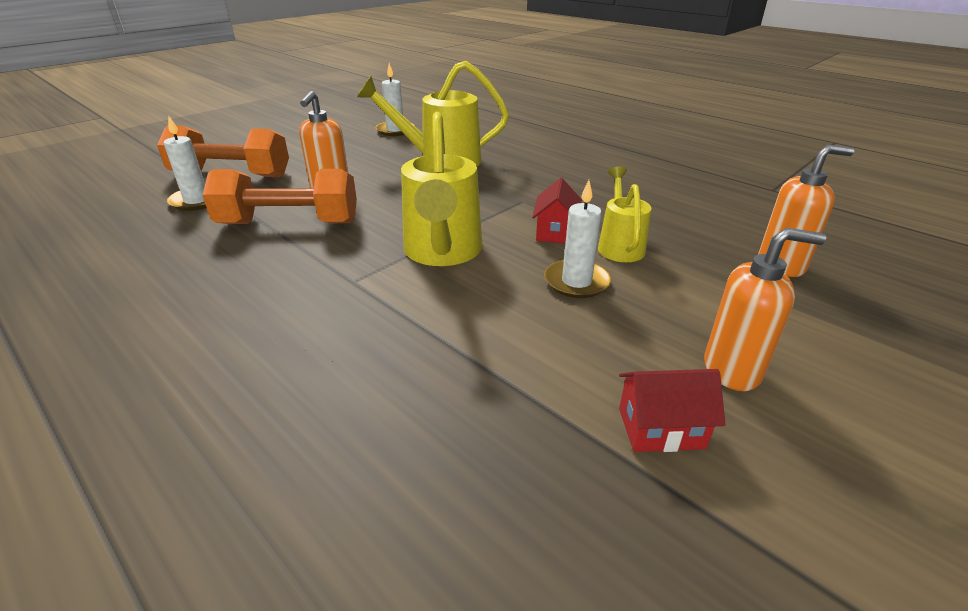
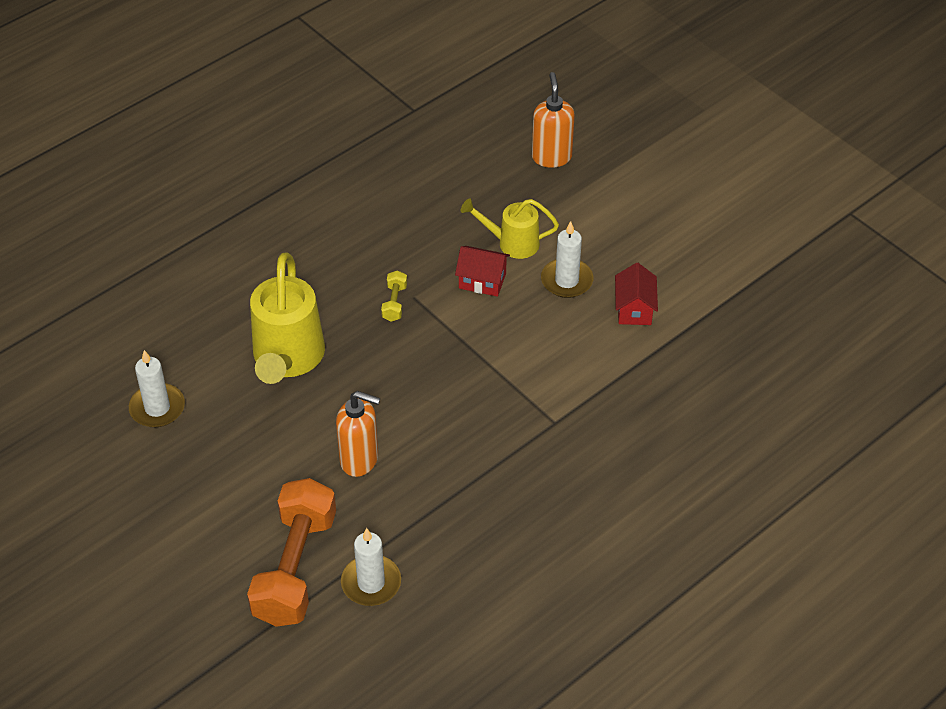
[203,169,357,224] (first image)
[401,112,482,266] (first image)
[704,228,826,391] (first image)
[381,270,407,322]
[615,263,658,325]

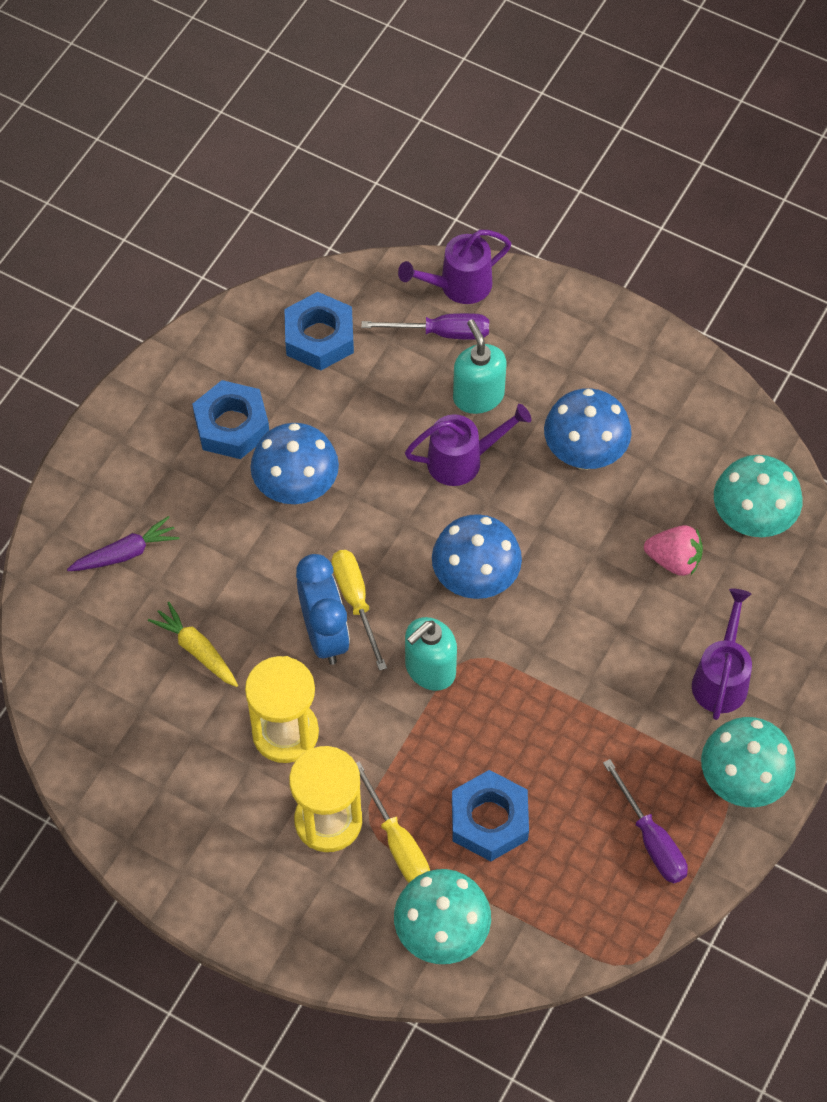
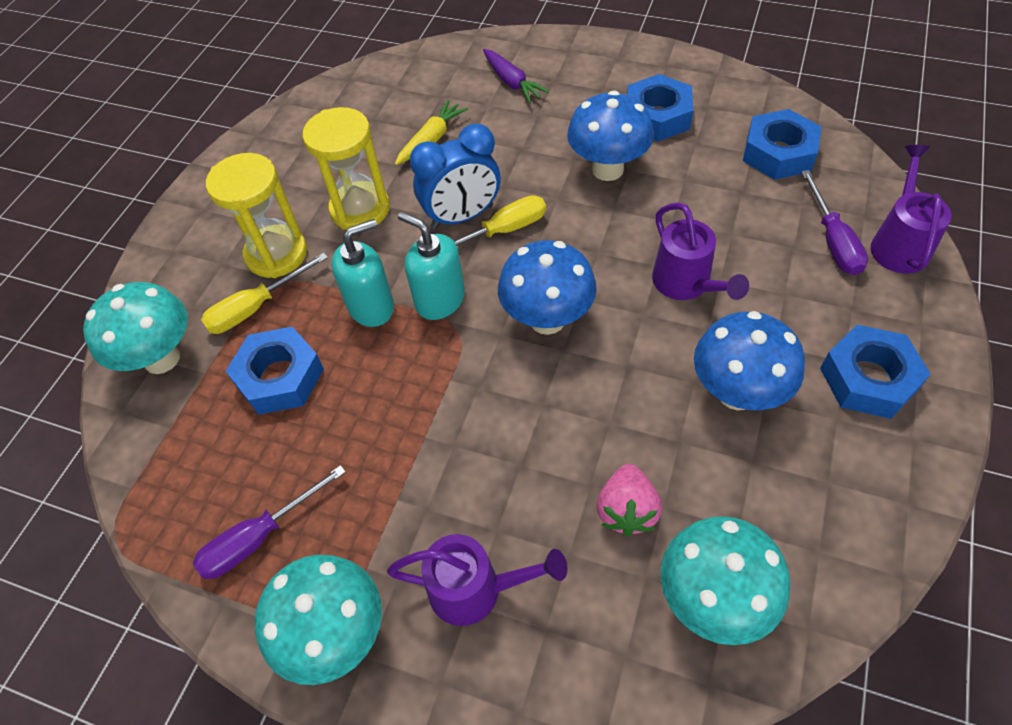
[820,325,931,419]
[331,219,394,327]
[871,145,952,273]

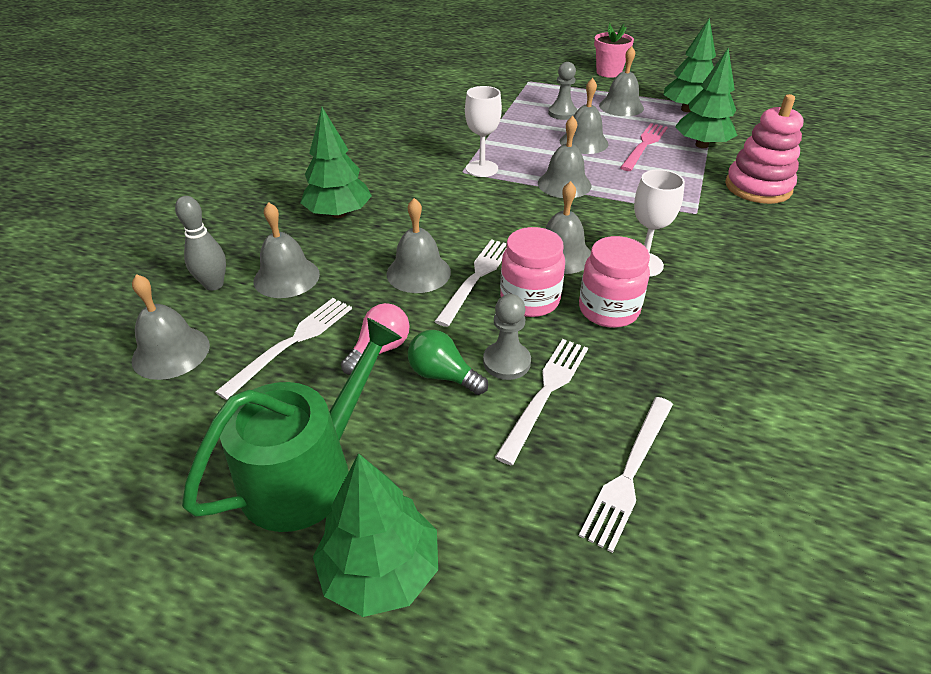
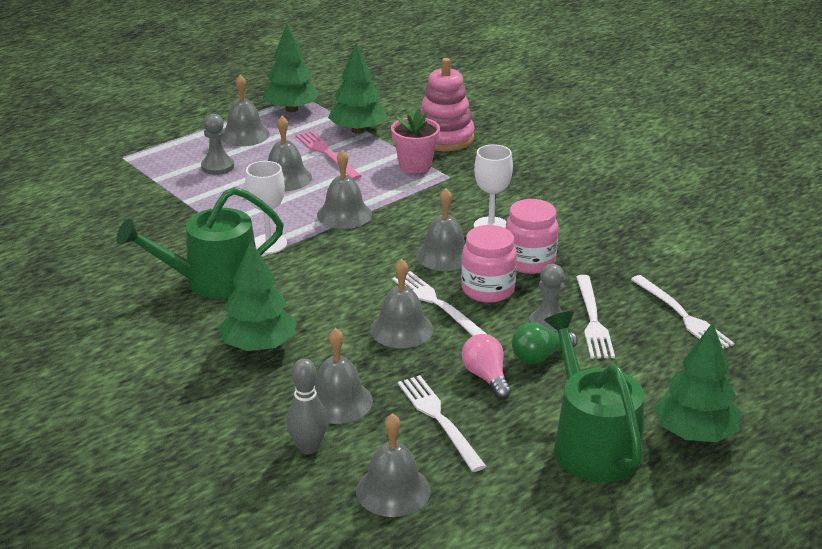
[117,187,284,299]
[391,108,440,173]
[576,275,615,359]

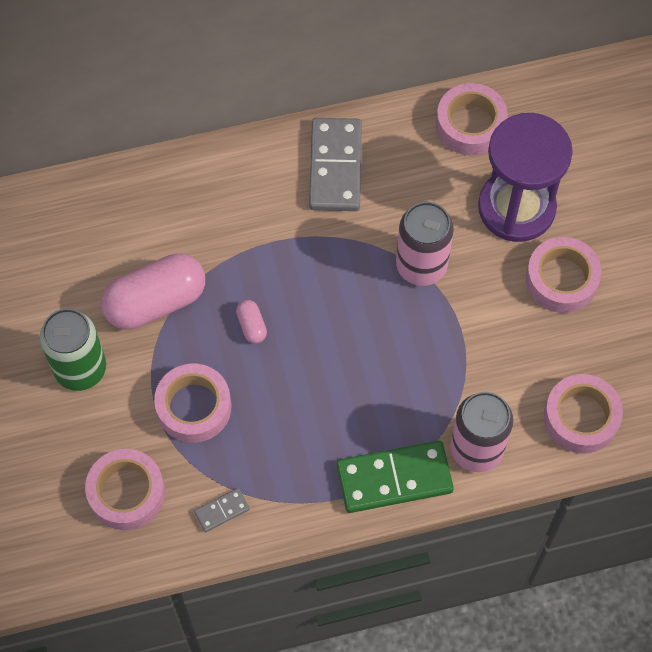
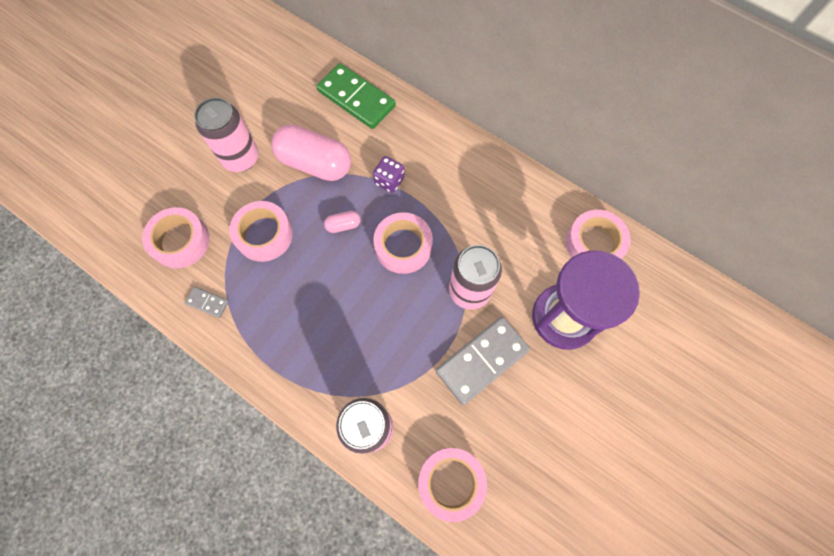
[373,156,405,193]
[436,317,530,405]
[317,63,396,129]
[373,212,433,274]
[194,98,259,172]
[324,211,361,233]

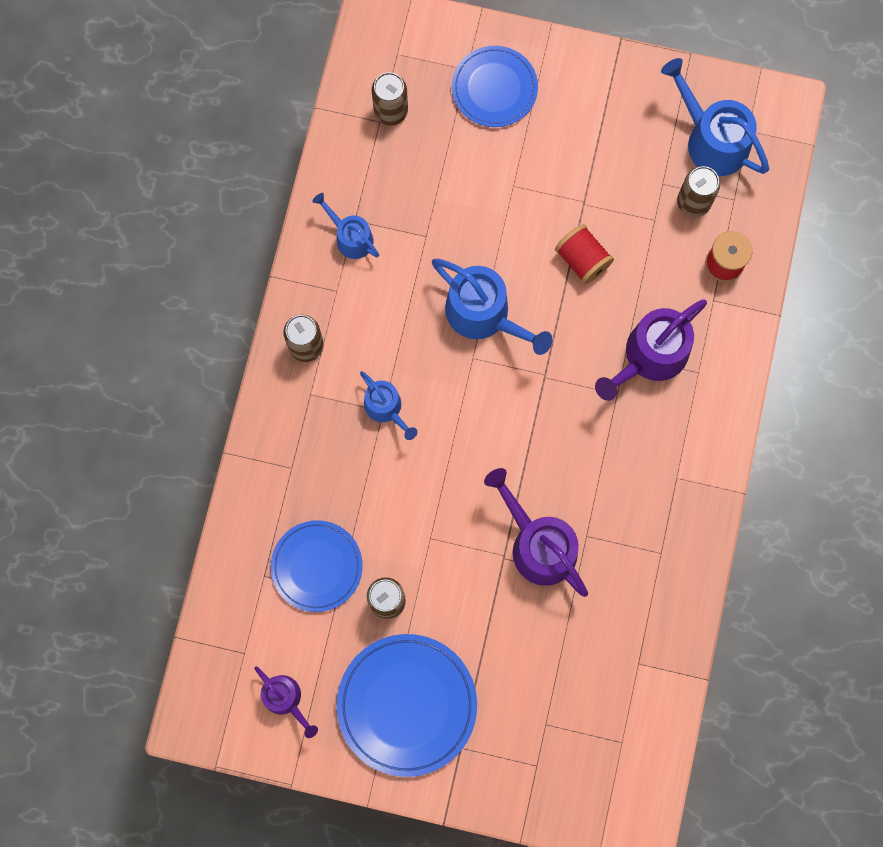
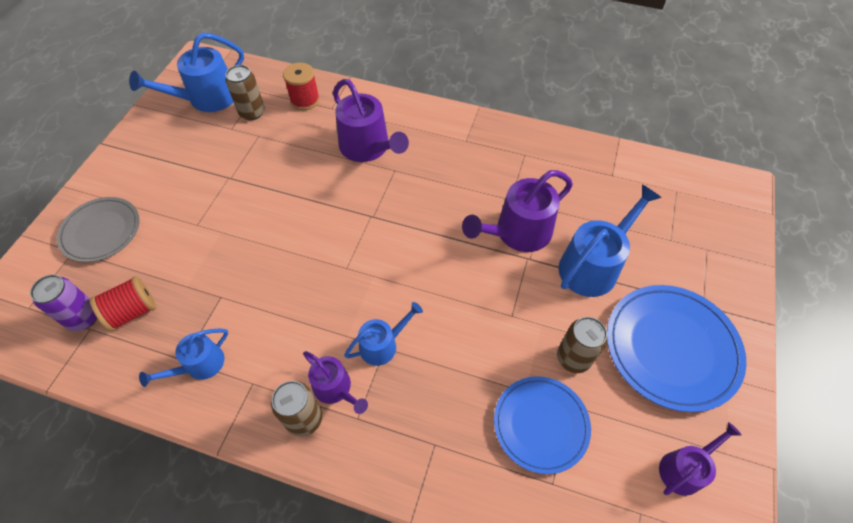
[303,351,368,414]
[559,184,662,297]
[90,276,156,331]
[30,275,97,331]
[57,197,140,262]

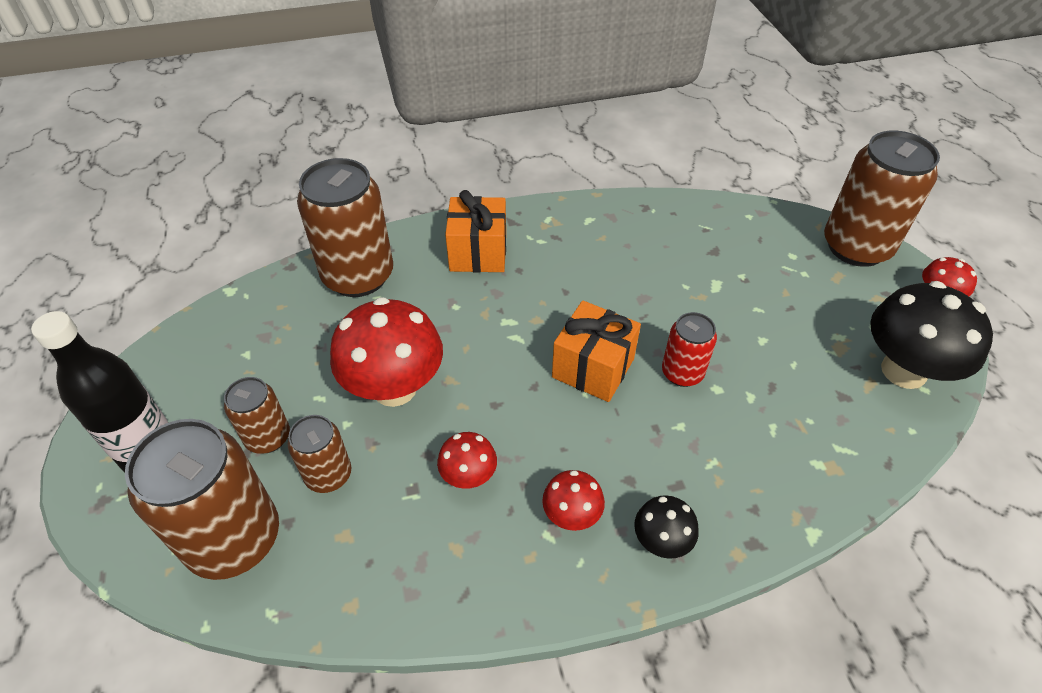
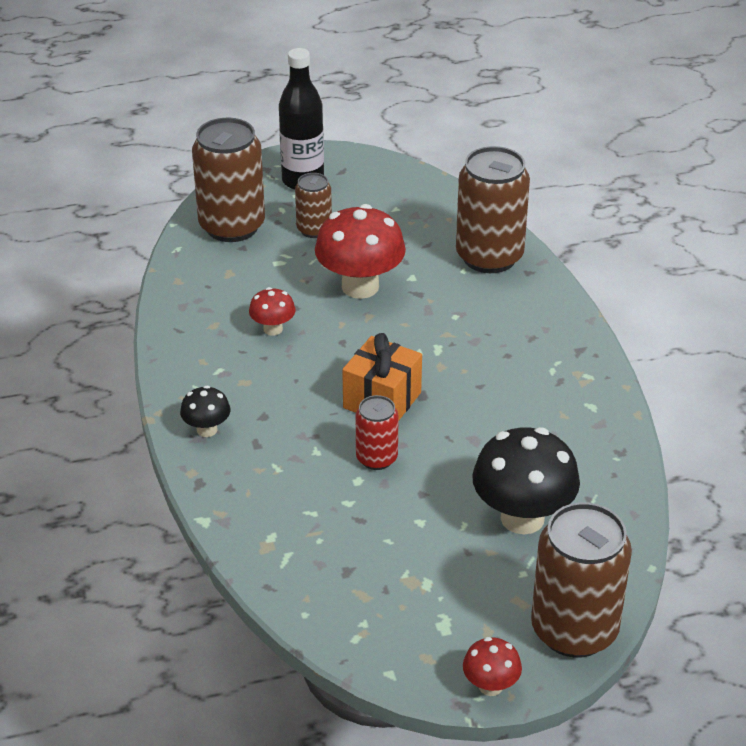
[288,415,352,493] (first image)
[445,190,506,273] (first image)
[542,470,605,531] (first image)
[472,427,580,534]

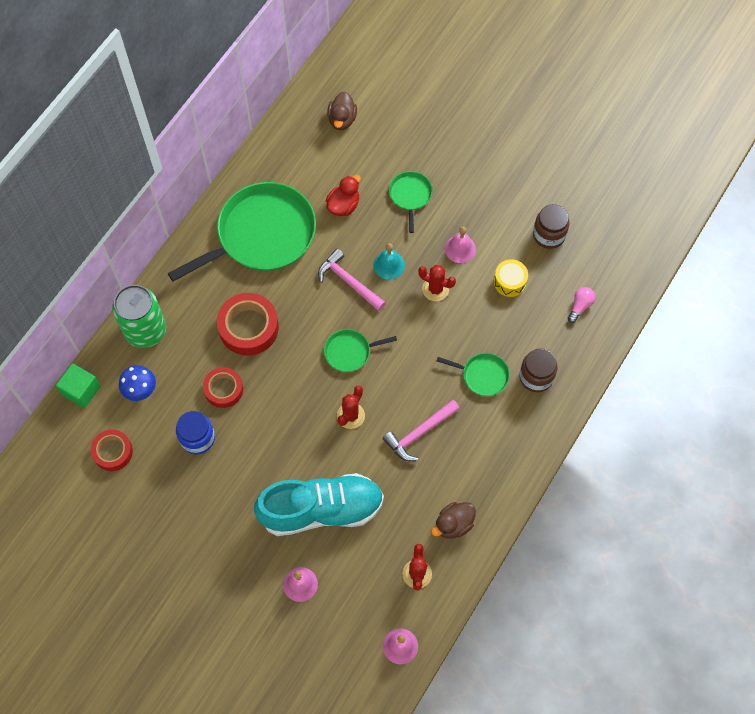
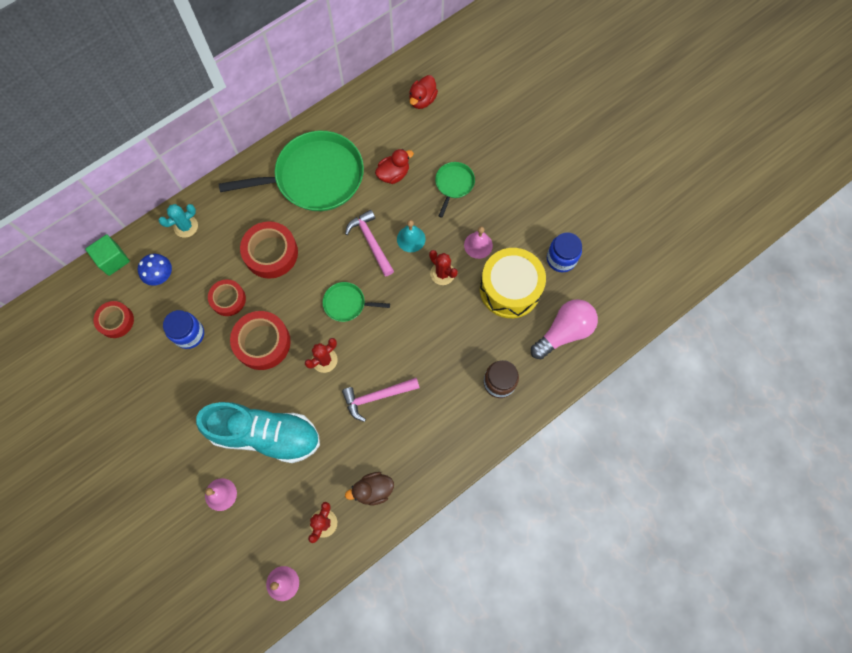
[437,353,510,396] (first image)
[230,311,291,370]
[159,204,198,238]
[409,75,438,109]
[547,232,582,272]
[480,248,546,318]
[531,299,598,359]

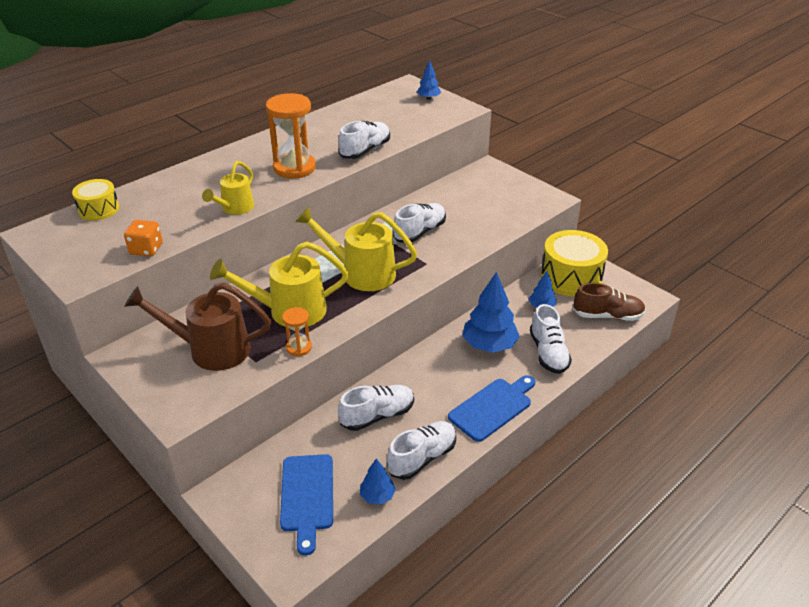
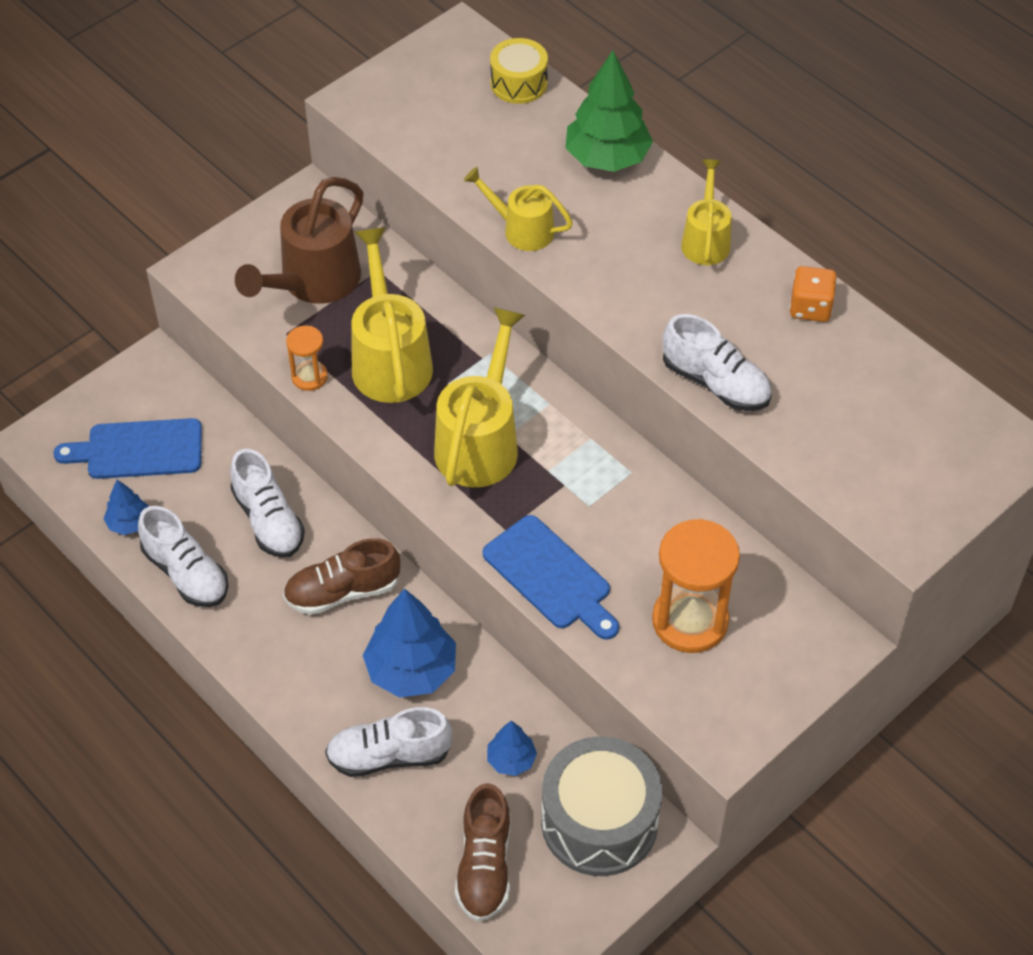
[393,203,446,243] (first image)
[417,60,441,100] (first image)
[283,538,400,615]
[566,51,653,172]
[681,159,732,265]
[789,266,837,322]
[652,519,740,653]
[483,515,619,640]
[541,736,662,876]
[235,177,363,304]

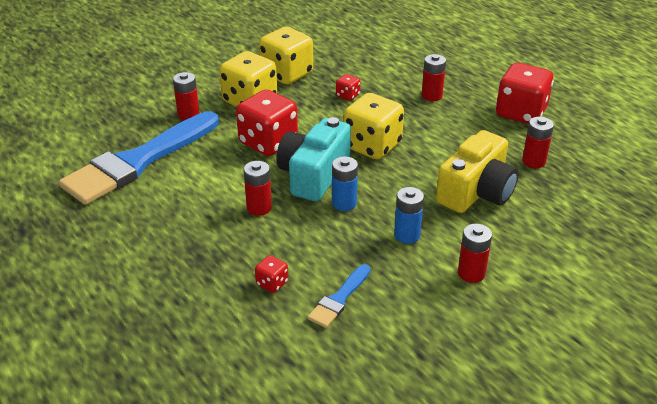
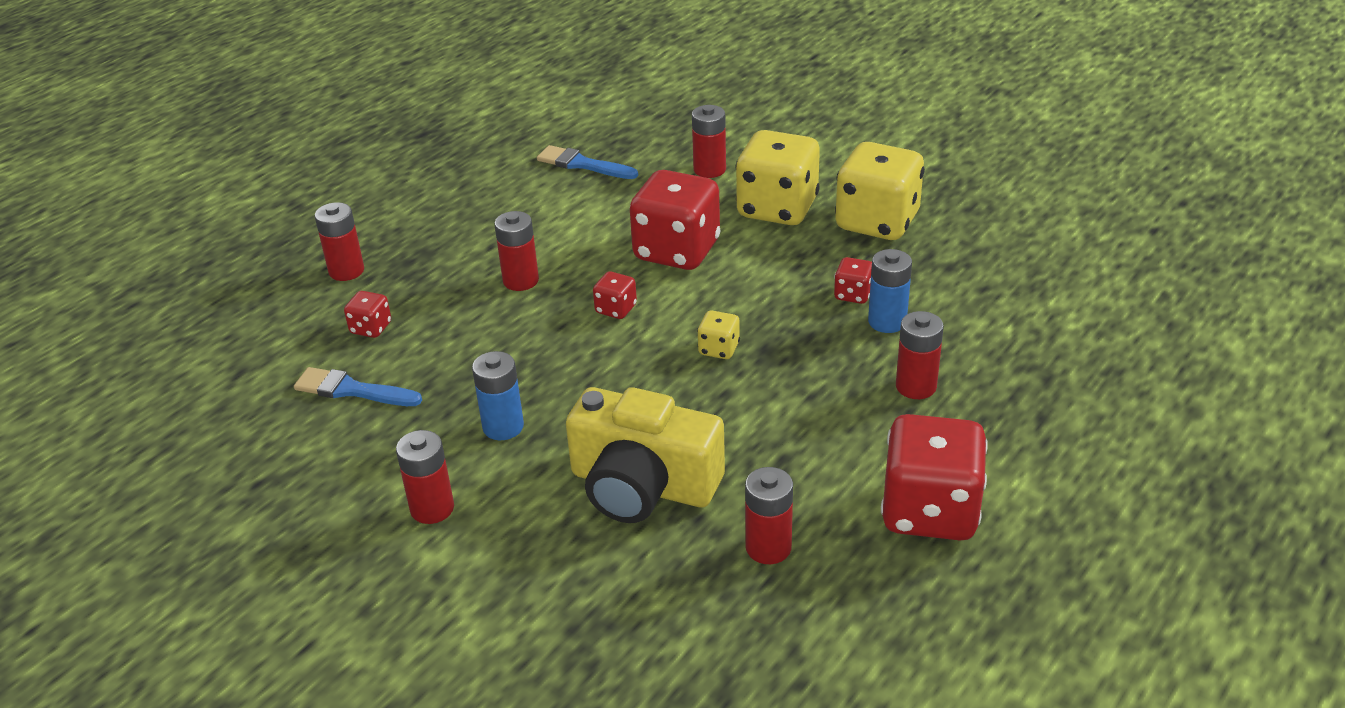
[315,202,364,281]
[868,249,912,333]
[593,271,637,319]
[537,145,638,179]
[697,311,740,359]

